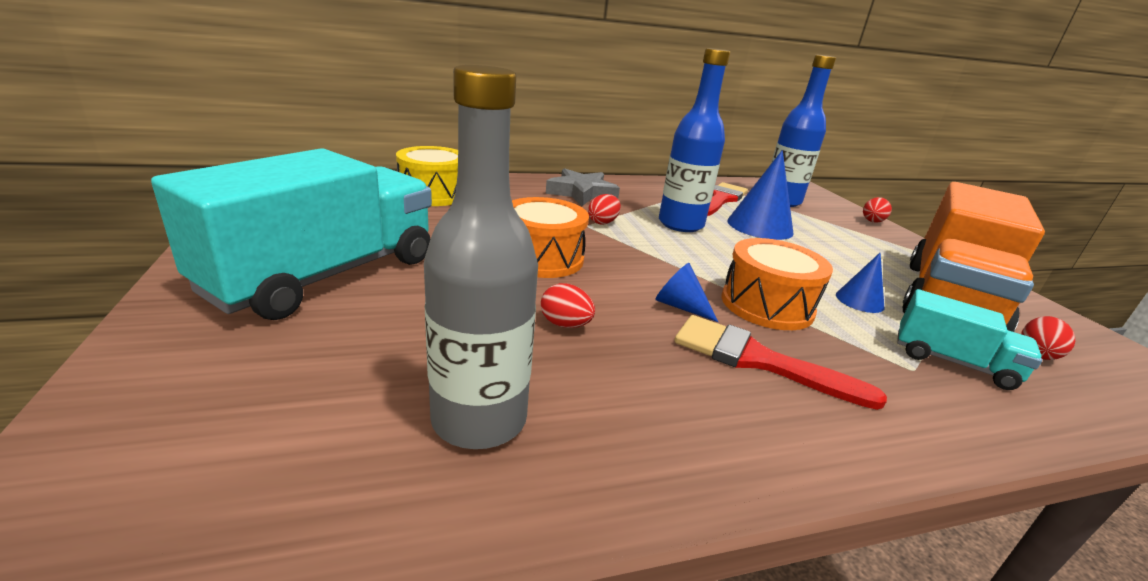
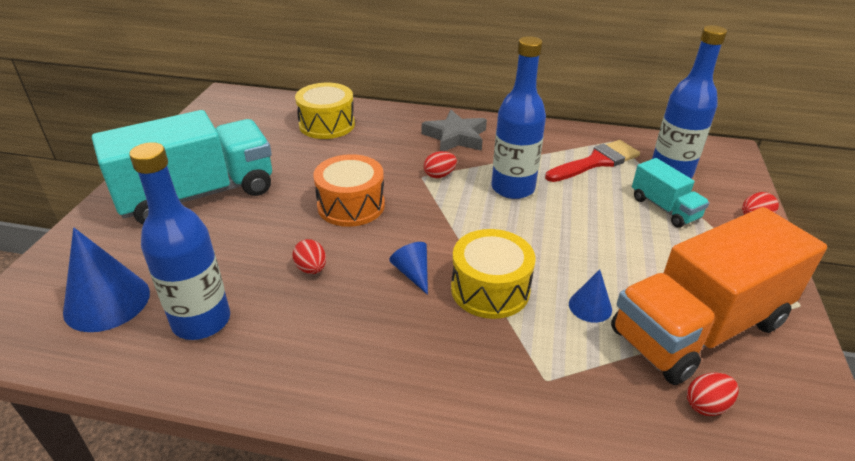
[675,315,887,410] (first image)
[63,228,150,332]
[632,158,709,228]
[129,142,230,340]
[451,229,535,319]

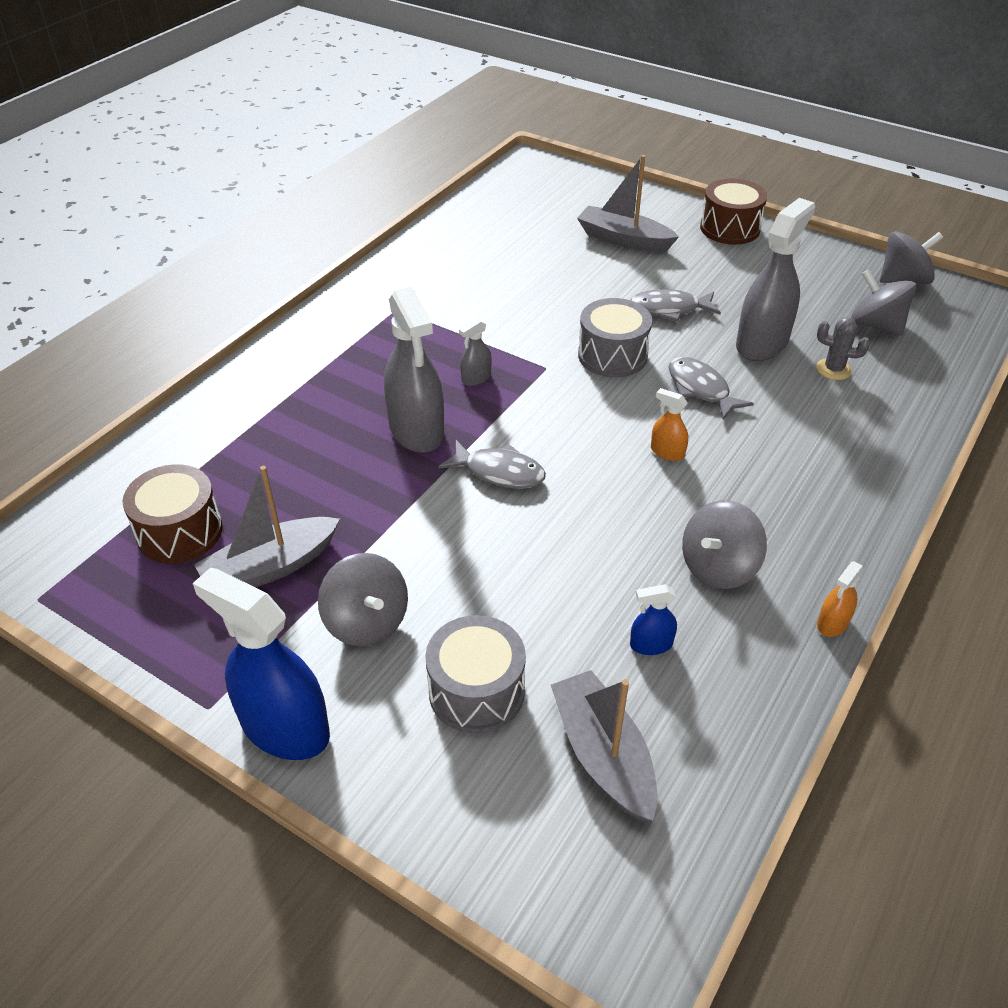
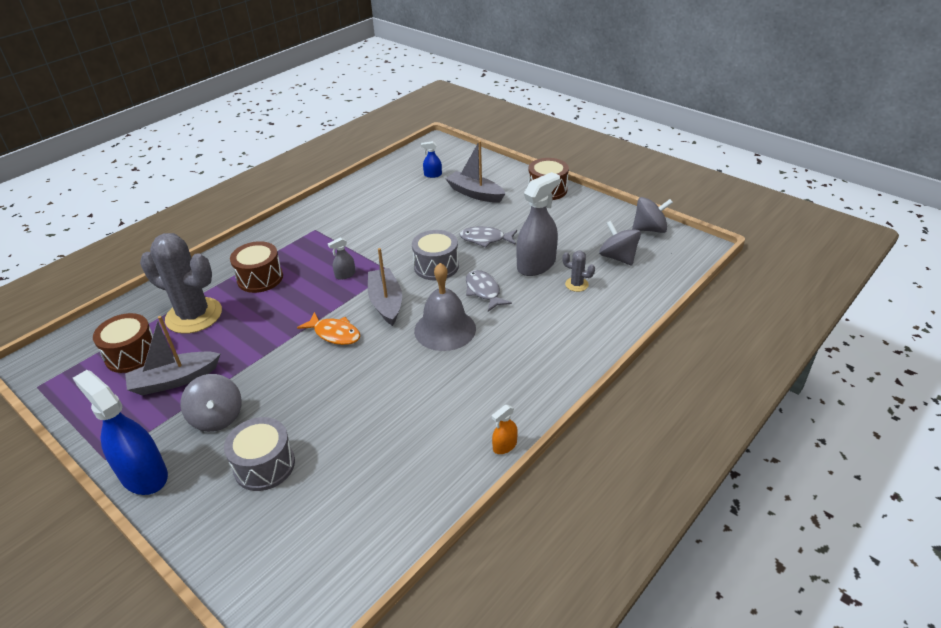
[384,287,444,453] (first image)
[682,500,767,589] (first image)
[140,233,222,334]
[230,241,283,293]
[368,248,402,326]
[421,141,442,178]
[414,263,476,351]
[297,312,360,345]

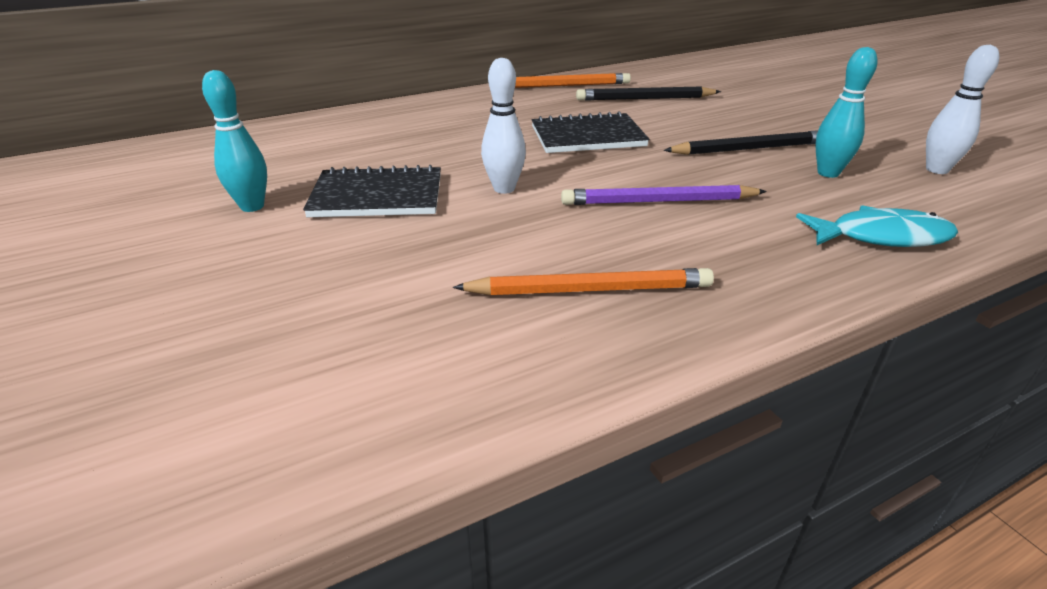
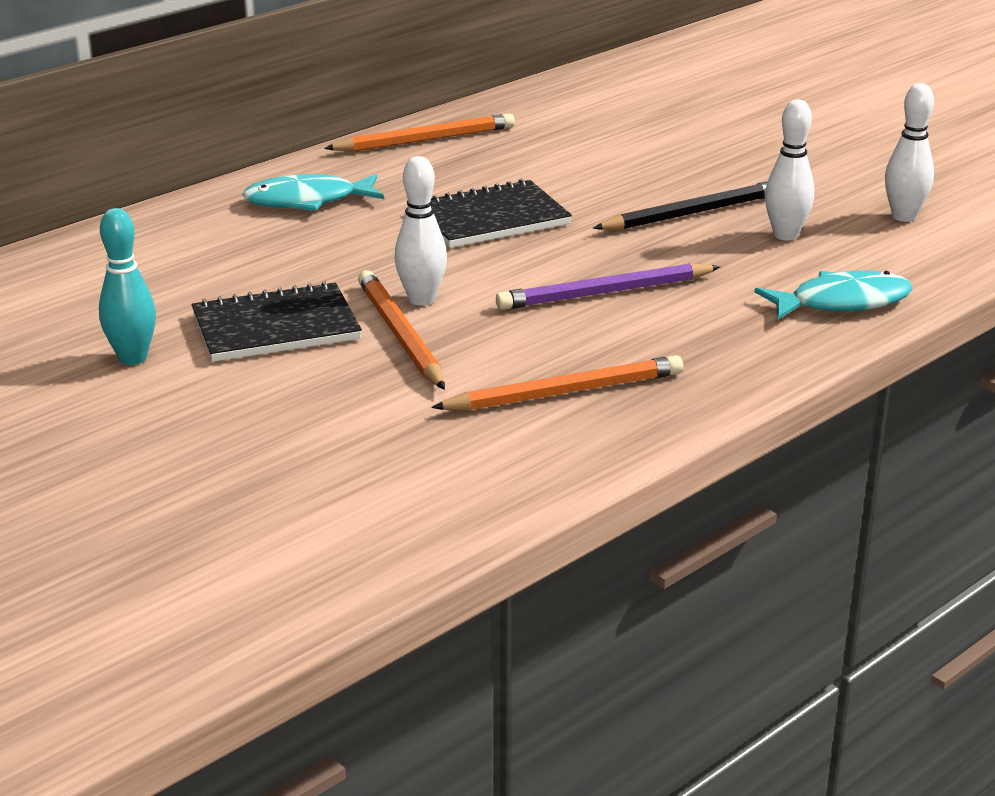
[576,86,721,100] (first image)
[242,174,384,211]
[358,270,445,390]
[765,99,814,240]

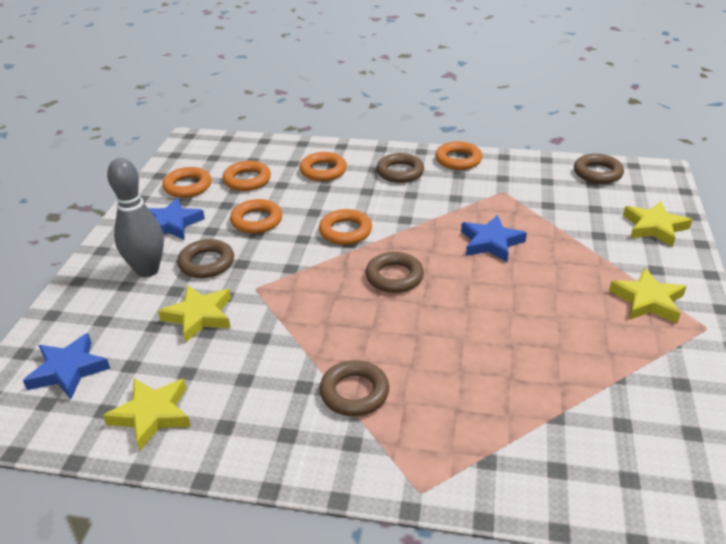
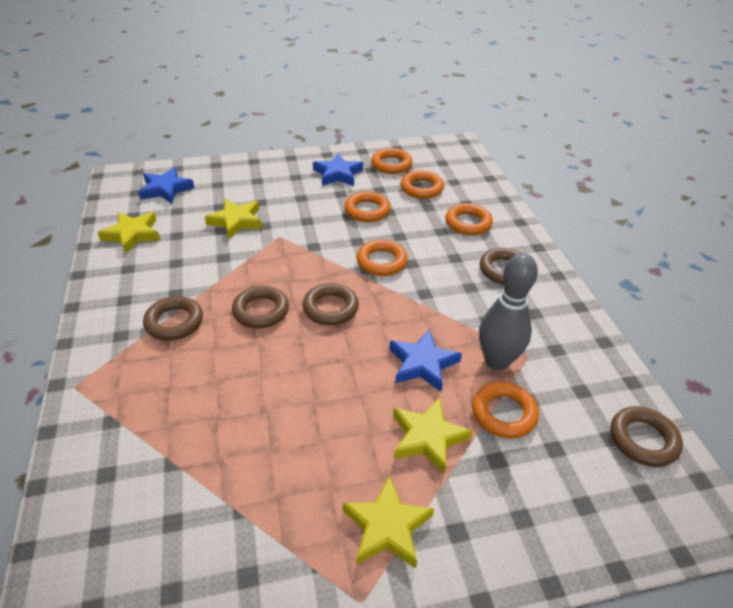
[479,253,538,371]
[232,286,289,328]
[472,381,539,438]
[393,397,473,474]

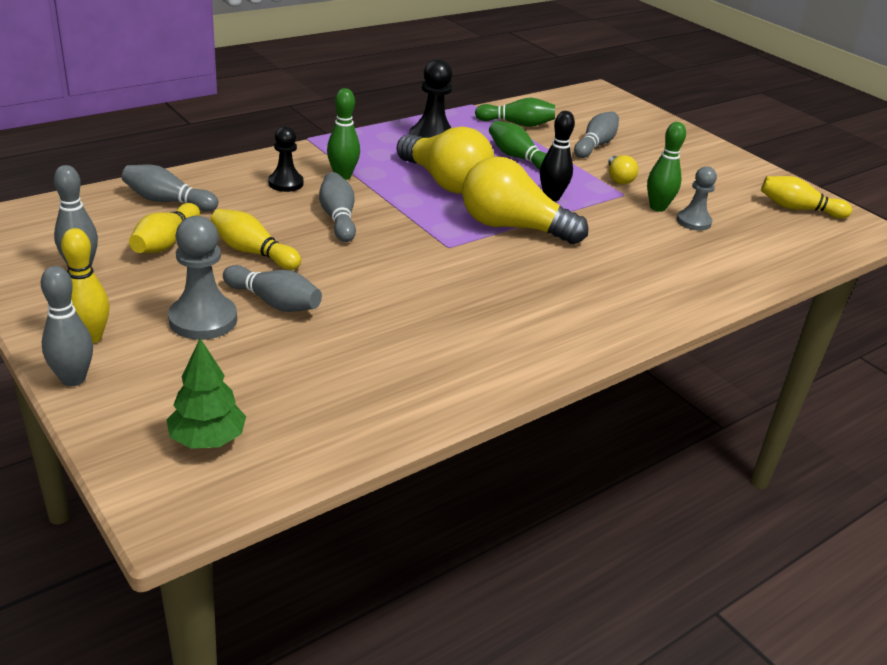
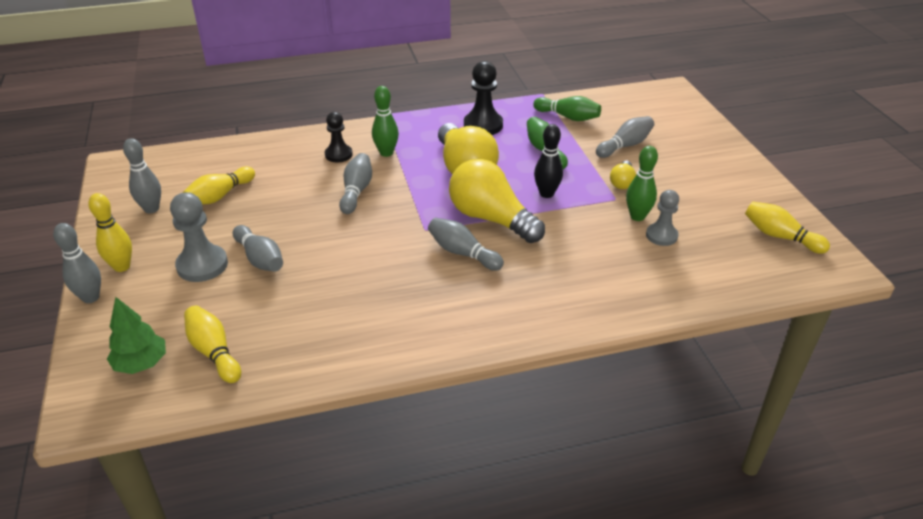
[428,218,504,271]
[184,306,241,383]

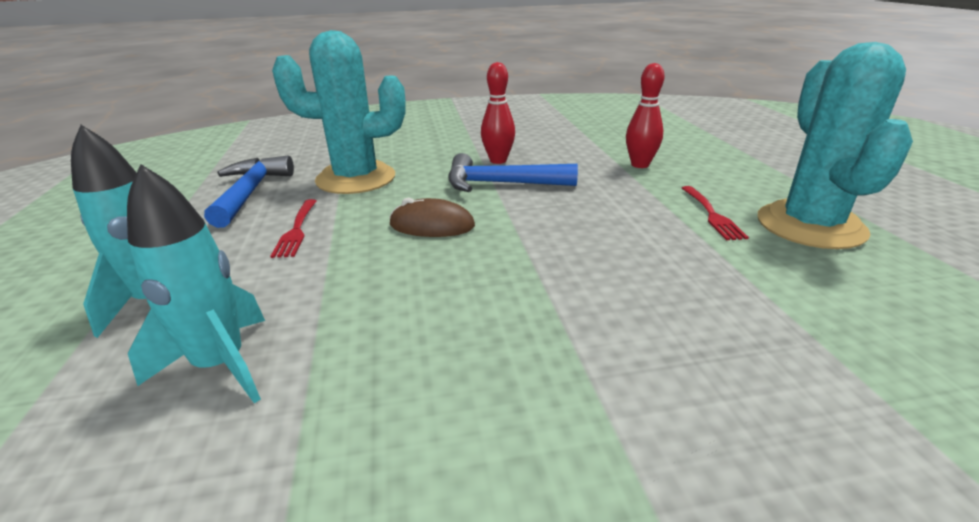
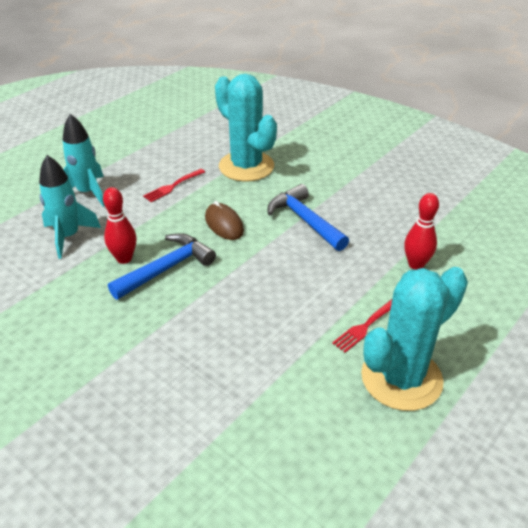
[108,233,216,299]
[103,187,136,264]

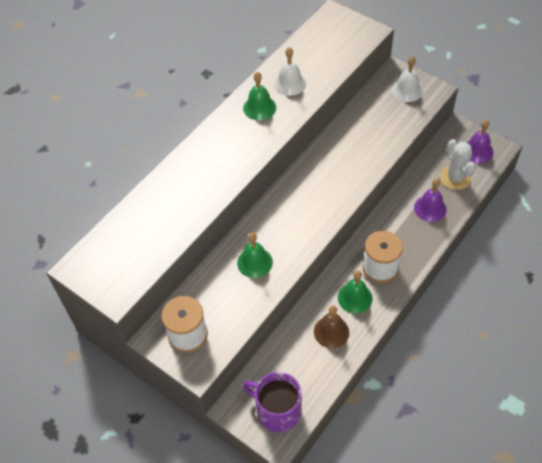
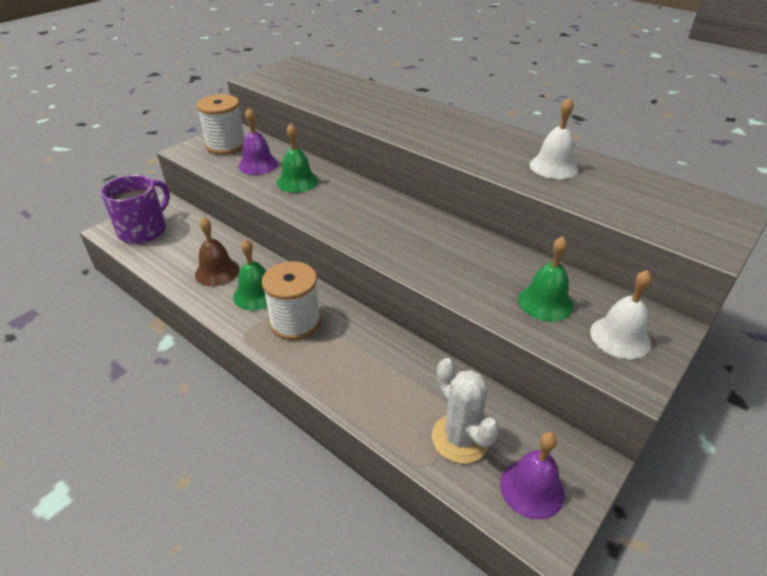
[518,236,574,322]
[238,108,278,175]
[432,358,500,464]

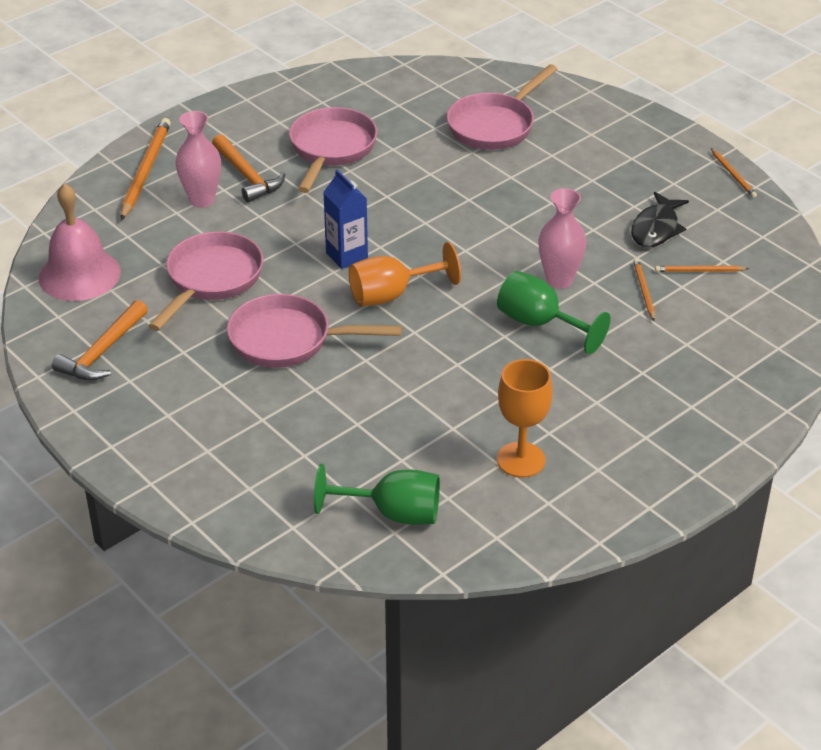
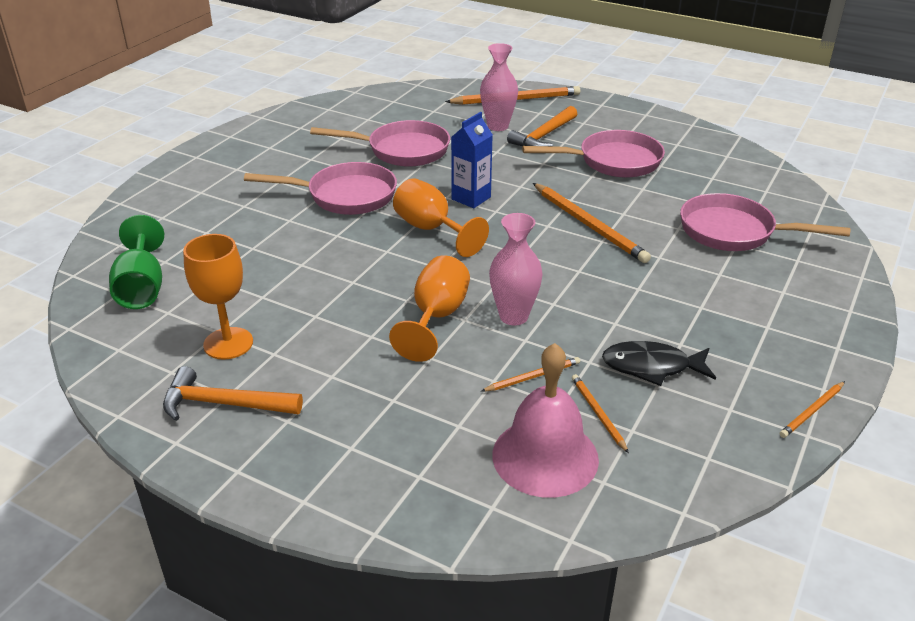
[533,183,651,263]
[492,343,599,498]
[163,366,303,421]
[389,255,470,362]
[244,162,397,215]

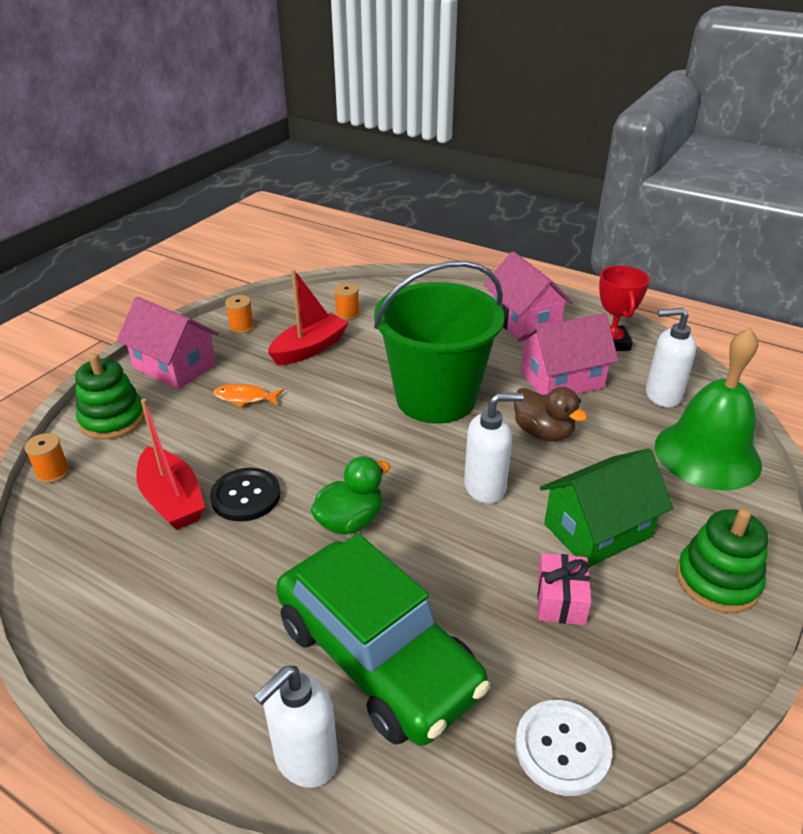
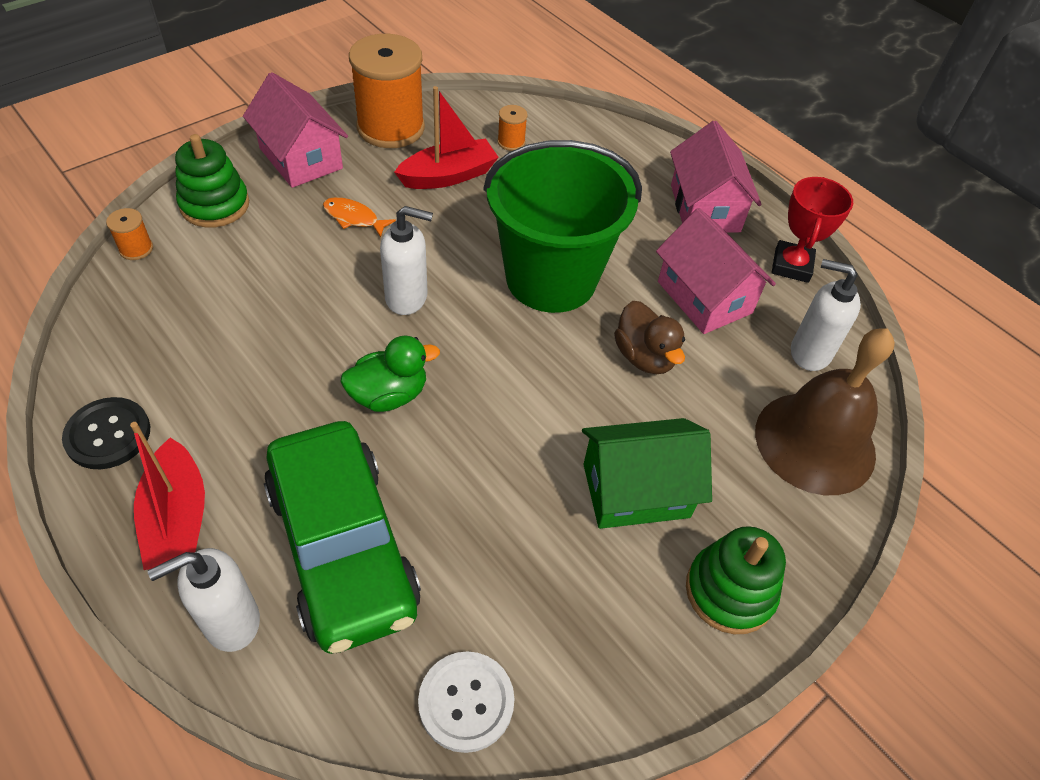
[537,553,591,625] (first image)
[130,422,205,570]
[62,397,150,469]
[380,206,433,315]
[755,328,895,495]
[656,208,776,334]
[349,34,425,148]

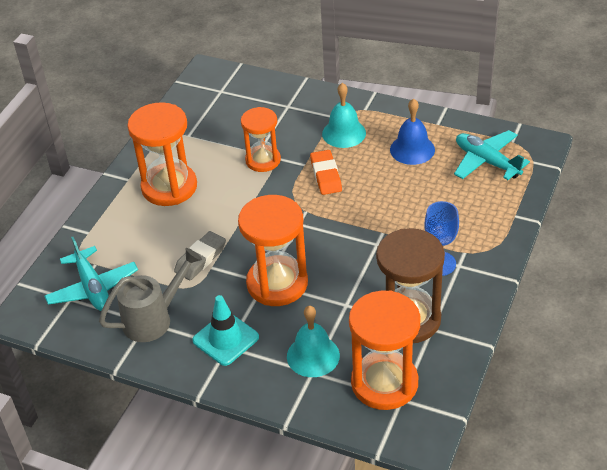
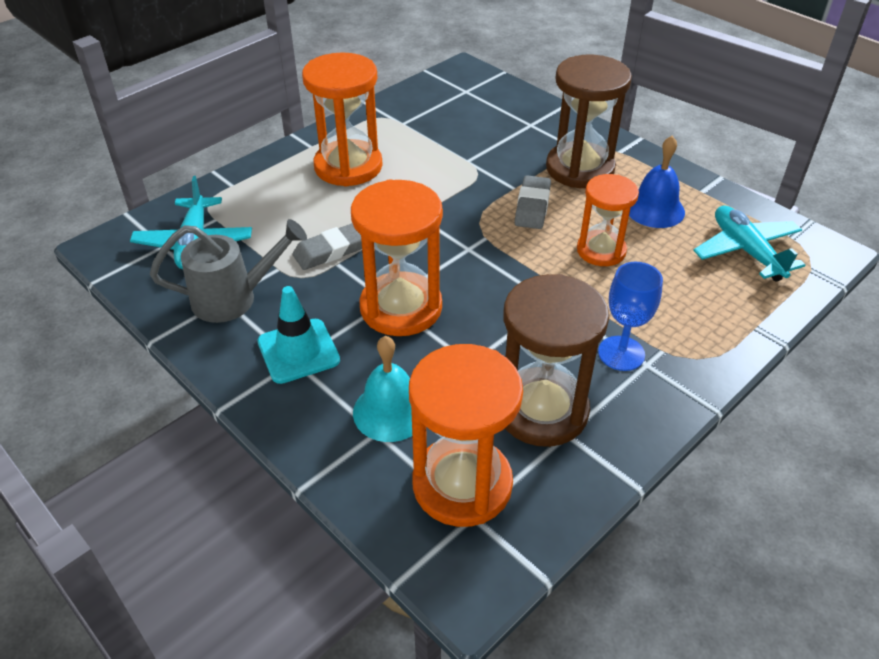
[577,174,639,266]
[546,55,632,188]
[515,175,551,229]

